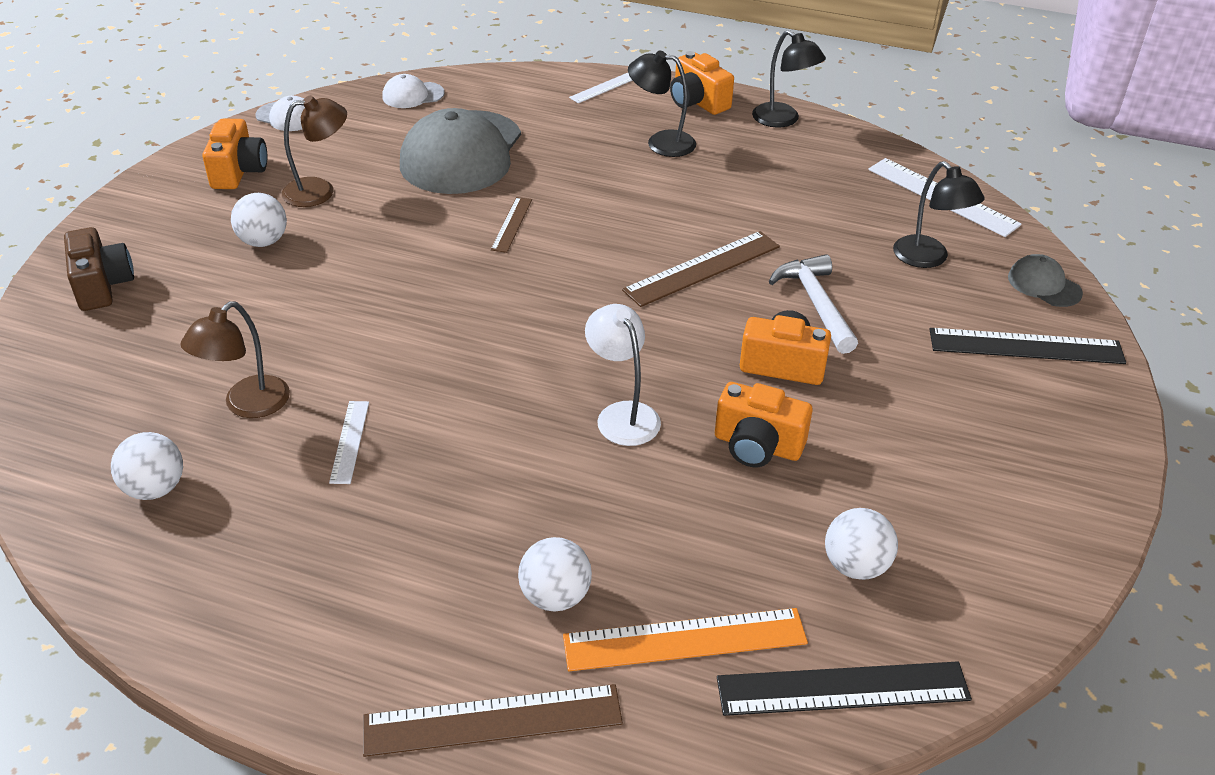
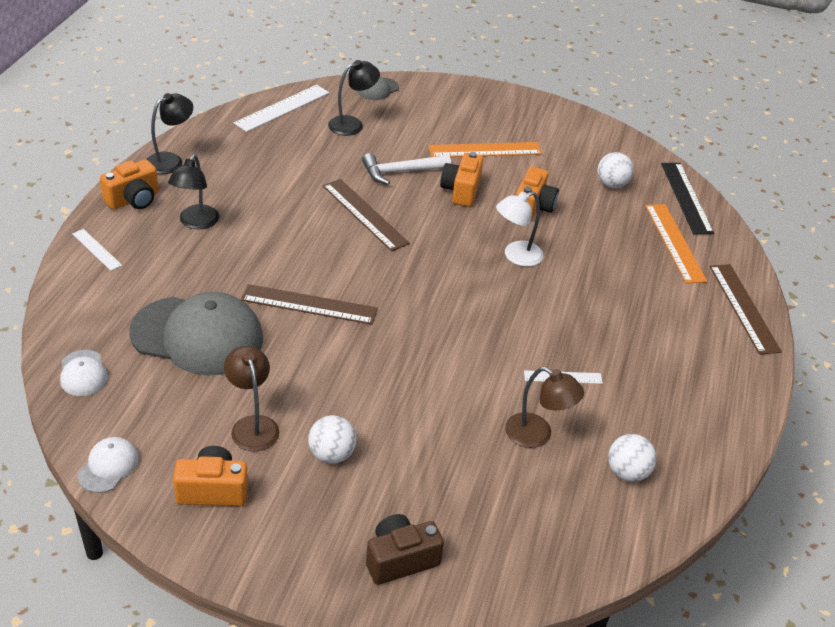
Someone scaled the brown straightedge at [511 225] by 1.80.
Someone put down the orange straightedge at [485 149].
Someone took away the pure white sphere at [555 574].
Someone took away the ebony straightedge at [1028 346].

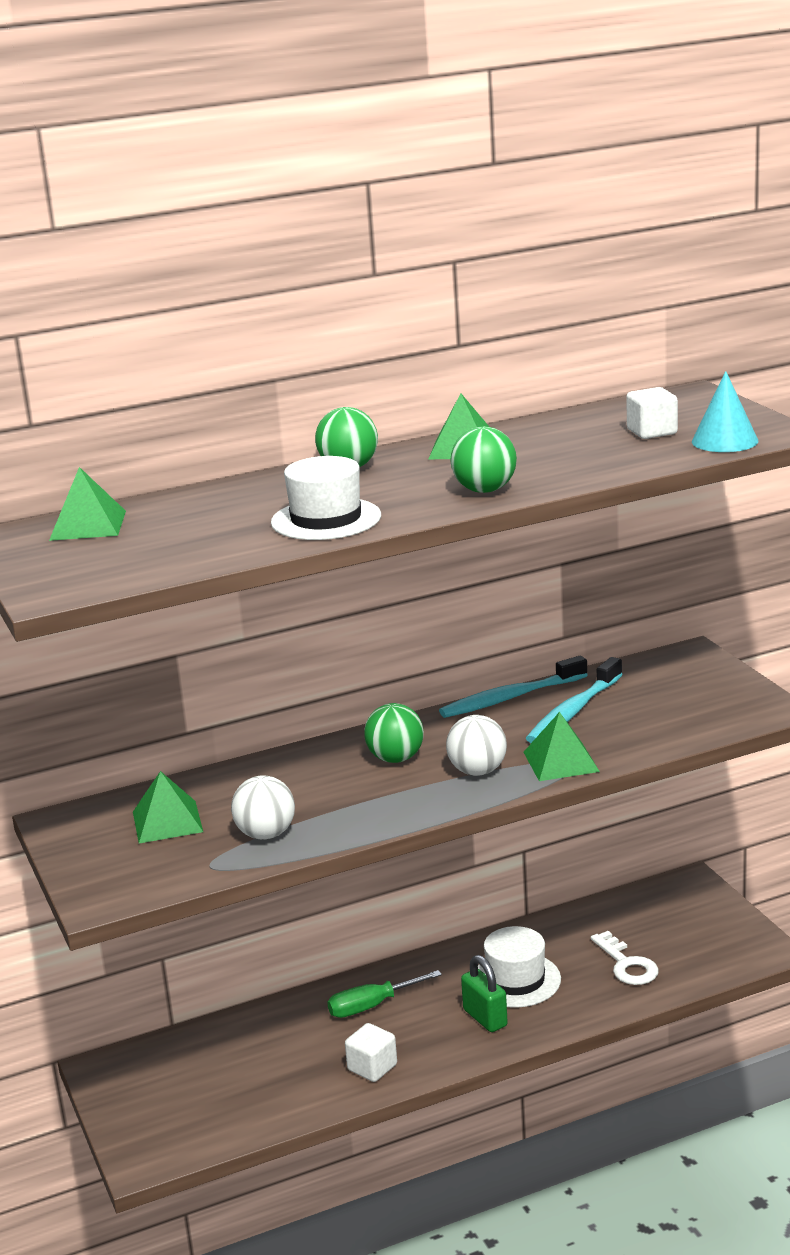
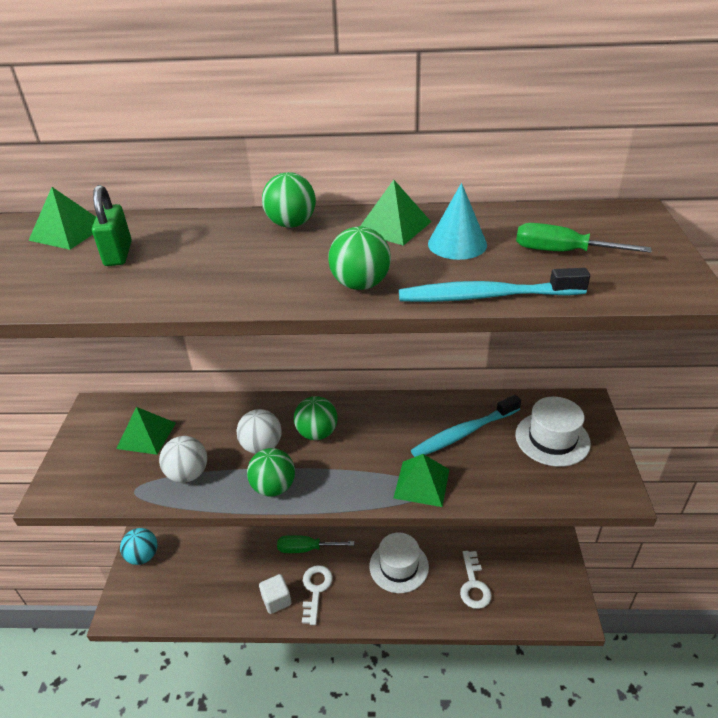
Someone carried the emerald lock from [484 993] to [112 225].
Someone put down the teal sphere at [138 546].
Someone carried the pure white sphere from [476 745] to [259 431].
Someone put down the emerald sphere at [271 472].
Someone put down the pure white latchkey at [317 595].
Someone carried the teal tooth brush from [513 687] to [494 285].
Someone carried the teal cone shape from [725 411] to [457 221].
Someone carried the pure white top hat from [326 498] to [553 432].
Someone swapped the pure white solid cube at [652 413] for the emerald screwdriver at [583 238].

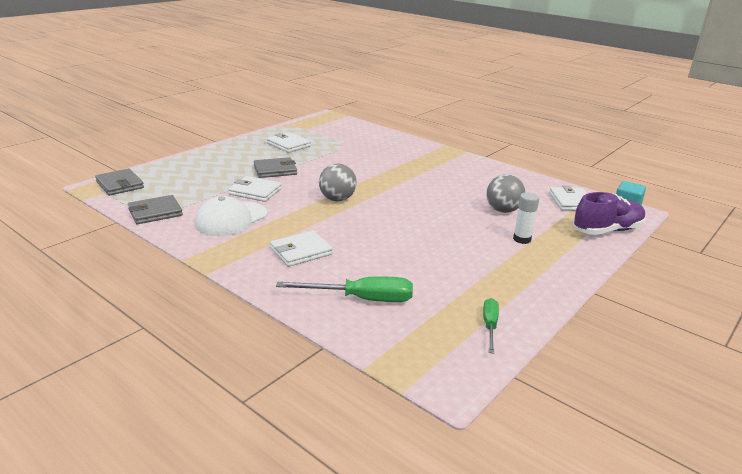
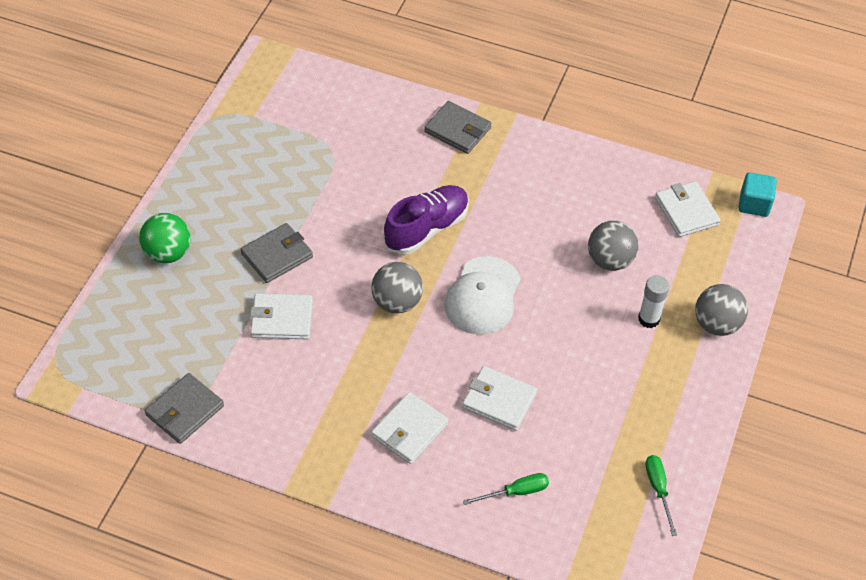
Someone put down the emerald sphere at [165 238].
Someone carried the royal purple shoe from [609 213] to [426 219].
Someone carried the ash-grey billfold from [119 182] to [457 127].
Someone carried the pure white baseball cap from [231 216] to [482 295].
Someone carried the pure white billfold from [289 142] to [499 398].
Someone scaled the emerald screwdriver at [344 289] by 0.58.
Someone put down the ash-grey sphere at [721 310].

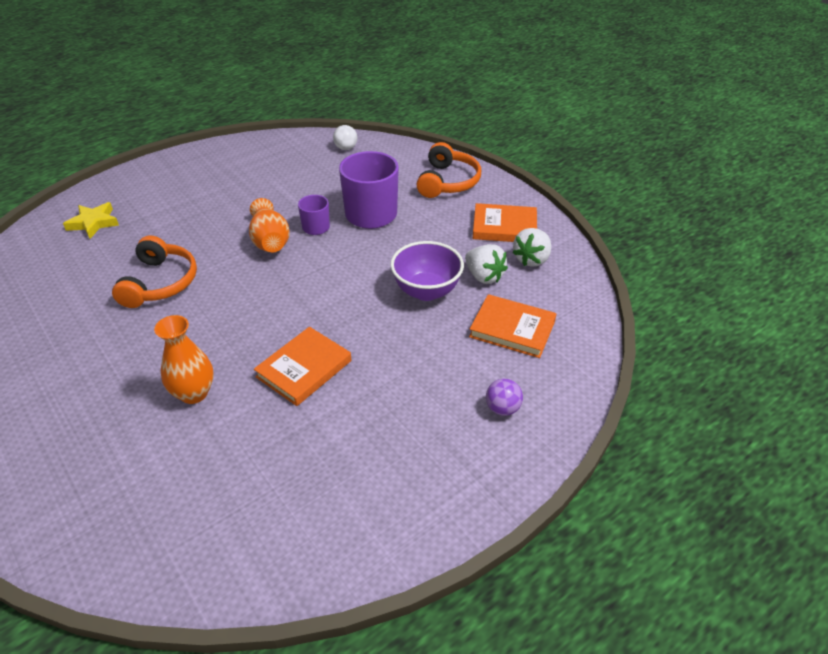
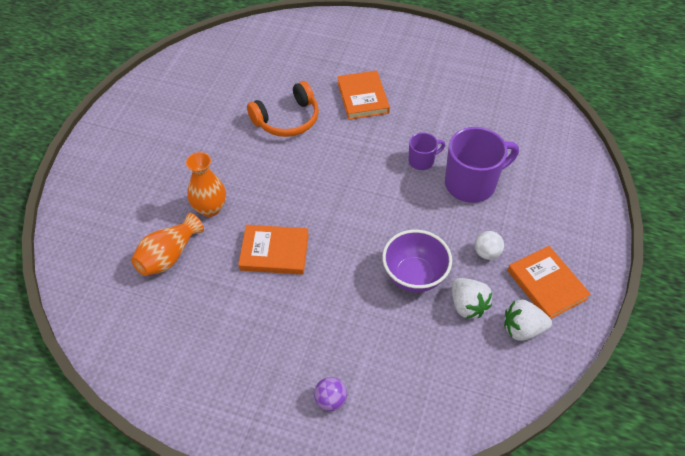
Someone carried the orange flower vase from [269 225] to [167 244].
Someone carried the orange hardcover from [513 326] to [363 95].
Someone rotated the pure white strawberry at [486 264] by 45 degrees counterclockwise.
Someone carried the pure white sphere from [345 137] to [489 245].
Someone took away the golden star shape at [91 220].
Someone took away the orange headset at [449 170].

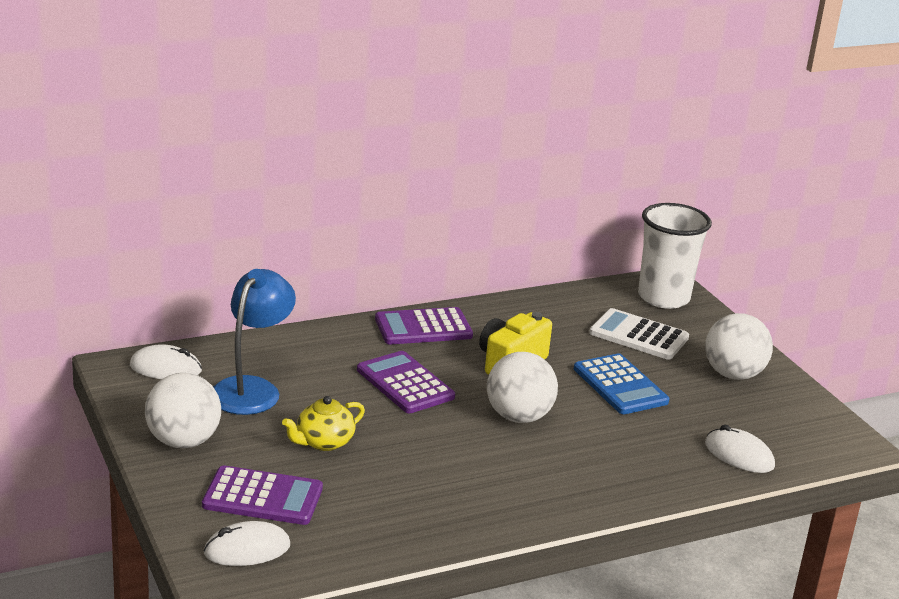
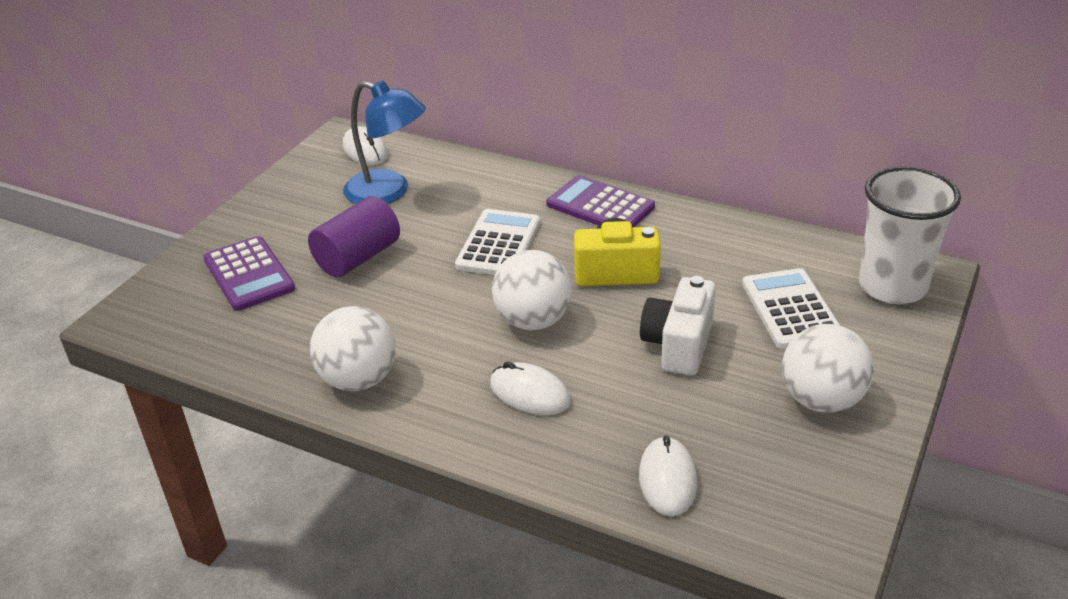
Someone swapped the golden teapot at [323 423] for the royal purple cylinder shape at [354 236].
Someone carried the pure white sphere from [183 410] to [353 348].
Someone rotated the blue reading lamp at [254 342] by 45 degrees clockwise.
Someone repainted the royal purple calculator at [406 382], which became the pure white calculator at [497 242].
Someone carried the pure white computer mouse from [246 543] to [530 388].
Someone swapped the blue calculator at [621 383] for the pure white compact camera at [678 325].

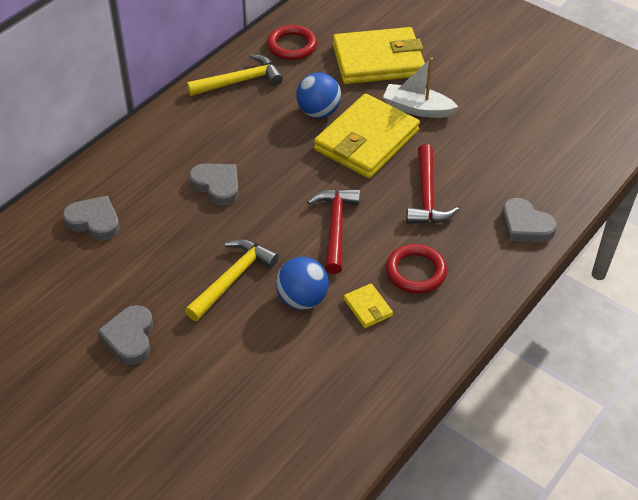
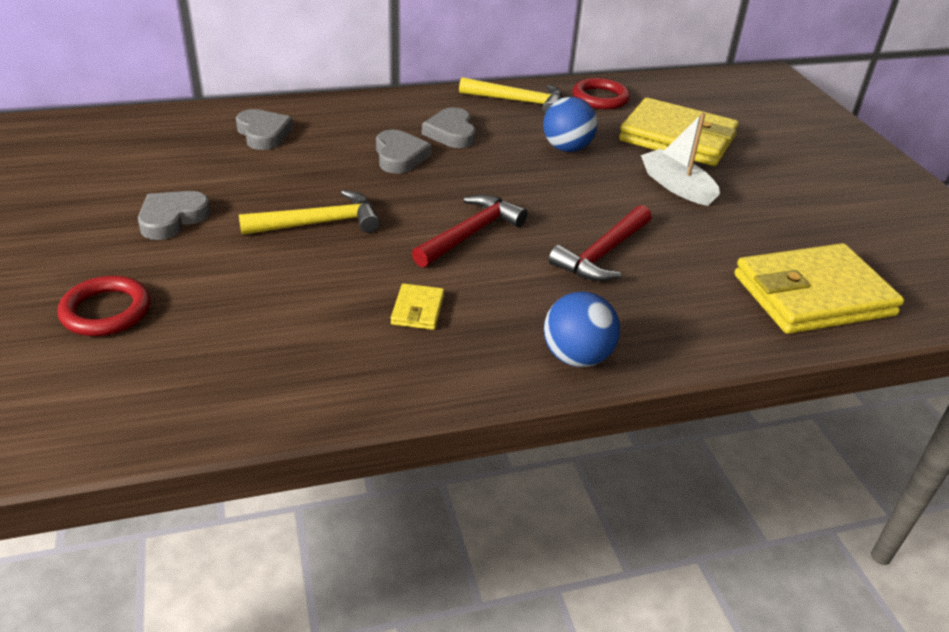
Someone carried the red torus from [416 269] to [104 306].
Someone carried the ash-grey heart shape from [529 220] to [449 127].
Someone carried the blue sphere from [302 283] to [582 329].
Someone carried the golden billfold from [367 136] to [819 288].

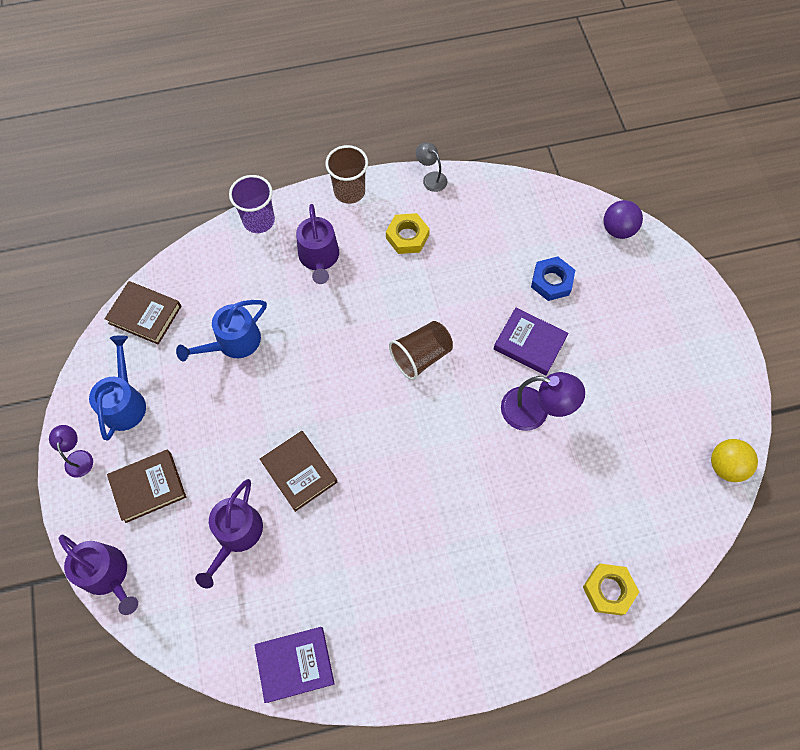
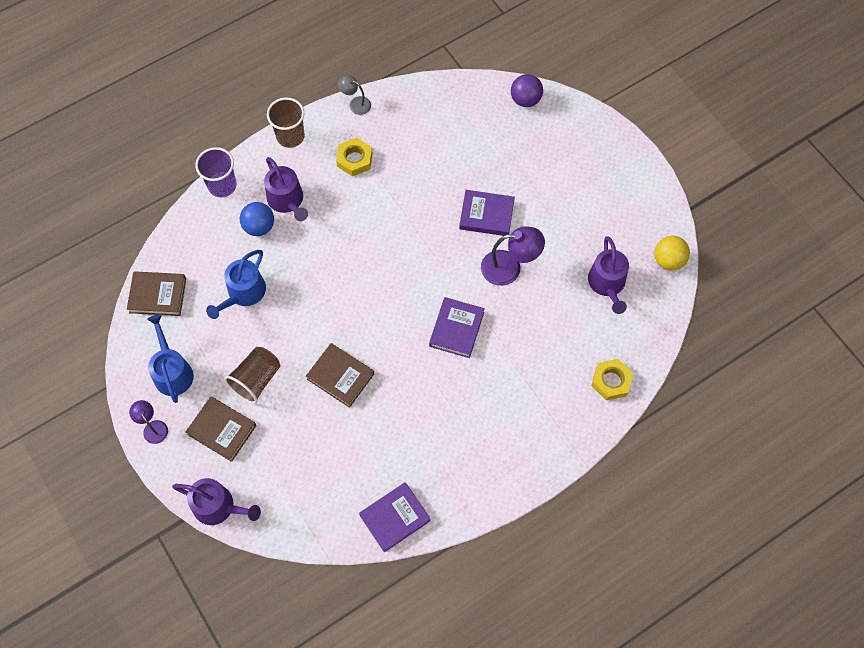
Someone rotated the brown hardcover at [146 486] by 75 degrees clockwise.
Someone carried the brown beaker from [421 350] to [252 375].
Someone put down the blue sphere at [257 219].
Someone put down the royal purple hardcover at [457 327].
Someone carried the royal purple watering pot from [229 533] to [608 275].
Someone took away the blue nut at [553 278].

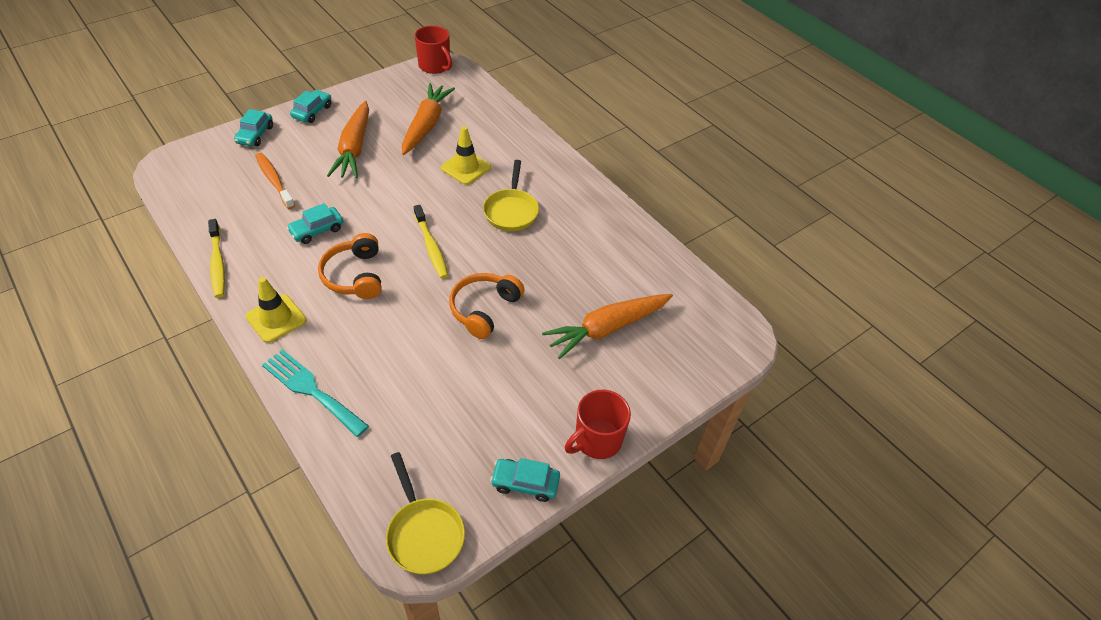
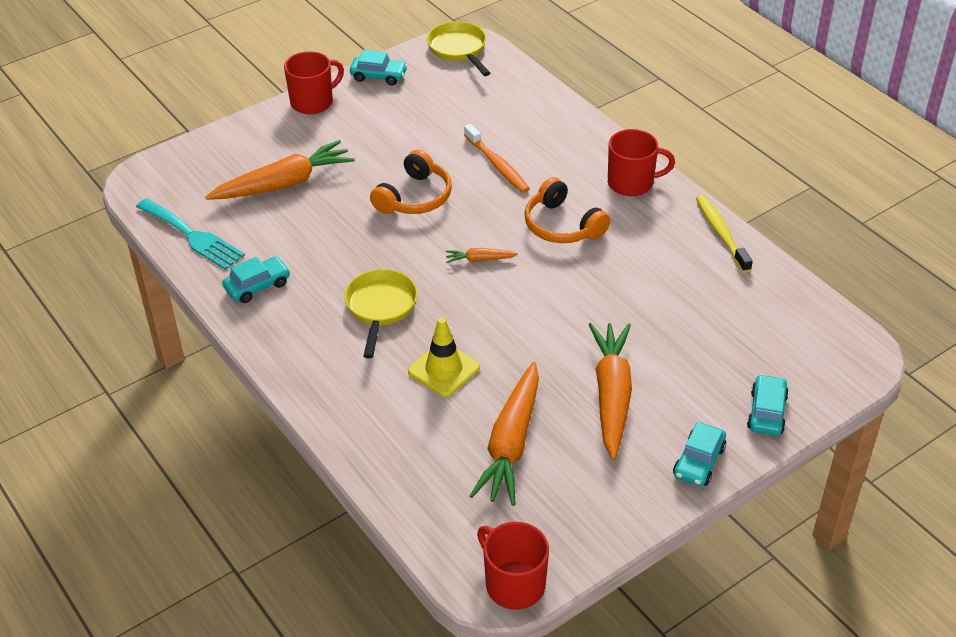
Someone carried the teal dinner fork from [315 393] to [190 234].
Someone carried the teal automobile from [315 223] to [256 280].
Someone swapped the golden tooth brush at [431 242] for the orange root vegetable at [482 255].
Someone carried the orange tooth brush from [275 181] to [497 158].
Someone rotated the orange headset at [350 266] by 150 degrees clockwise.
Someone swapped the golden safety cone at [276 310] for the red coffee mug at [641 162].

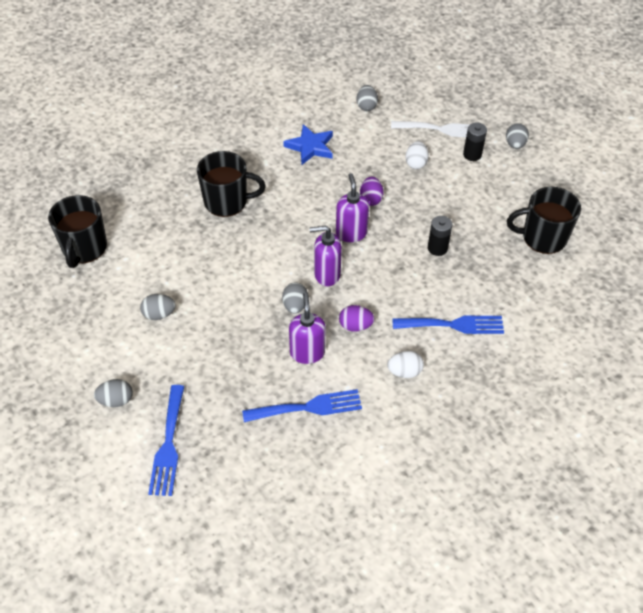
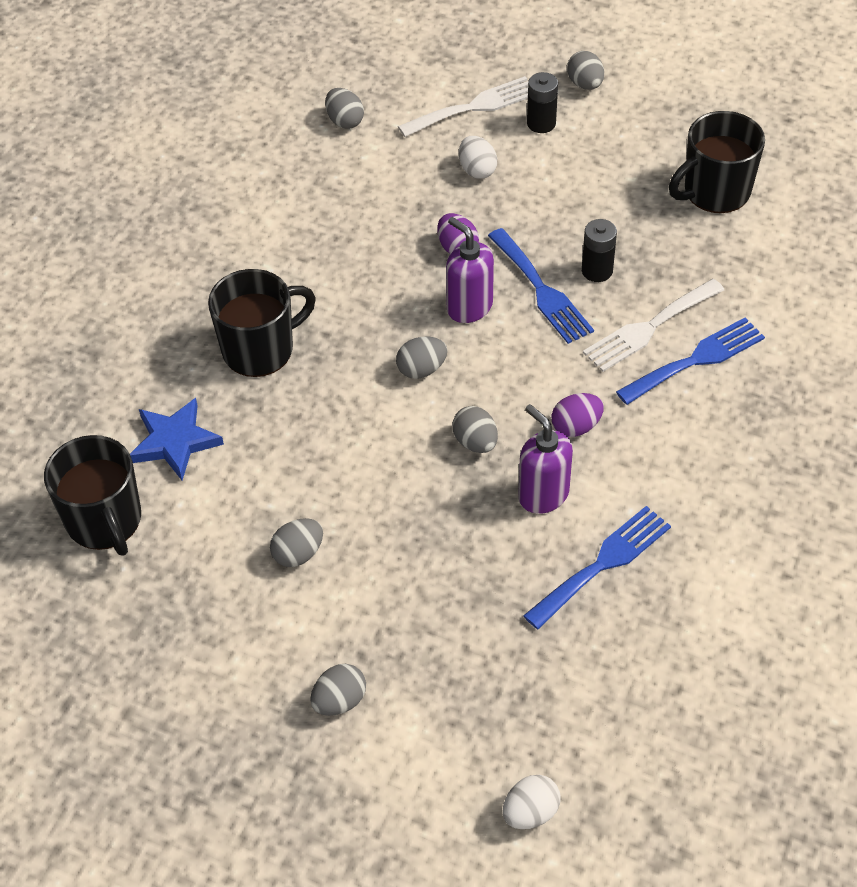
Someone carried the blue star shape from [308 144] to [177 439].
Someone put down the ash-grey toy egg at [421 357].
Someone carried the blue dinner fork from [166 440] to [541 286].
Someone carried the pure white toy egg from [405 364] to [531 802].
Someone put down the pure white dinner fork at [653 325].
Someone took away the royal purple pump bottle at [325 256].

